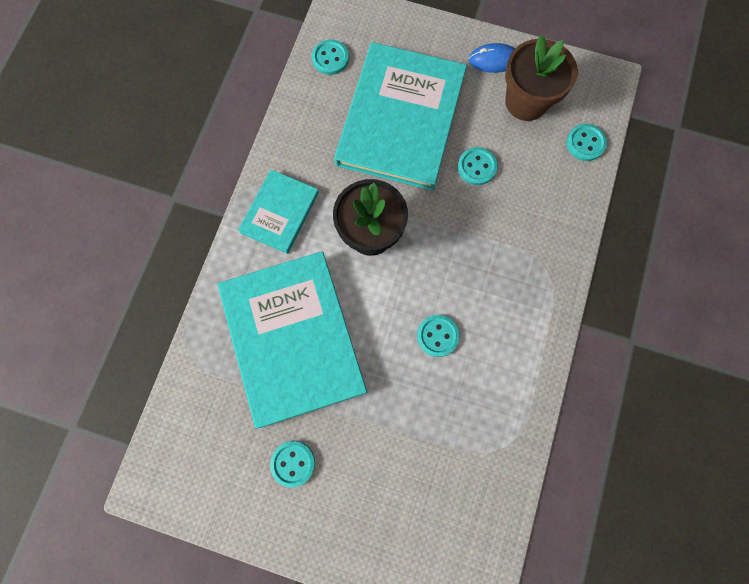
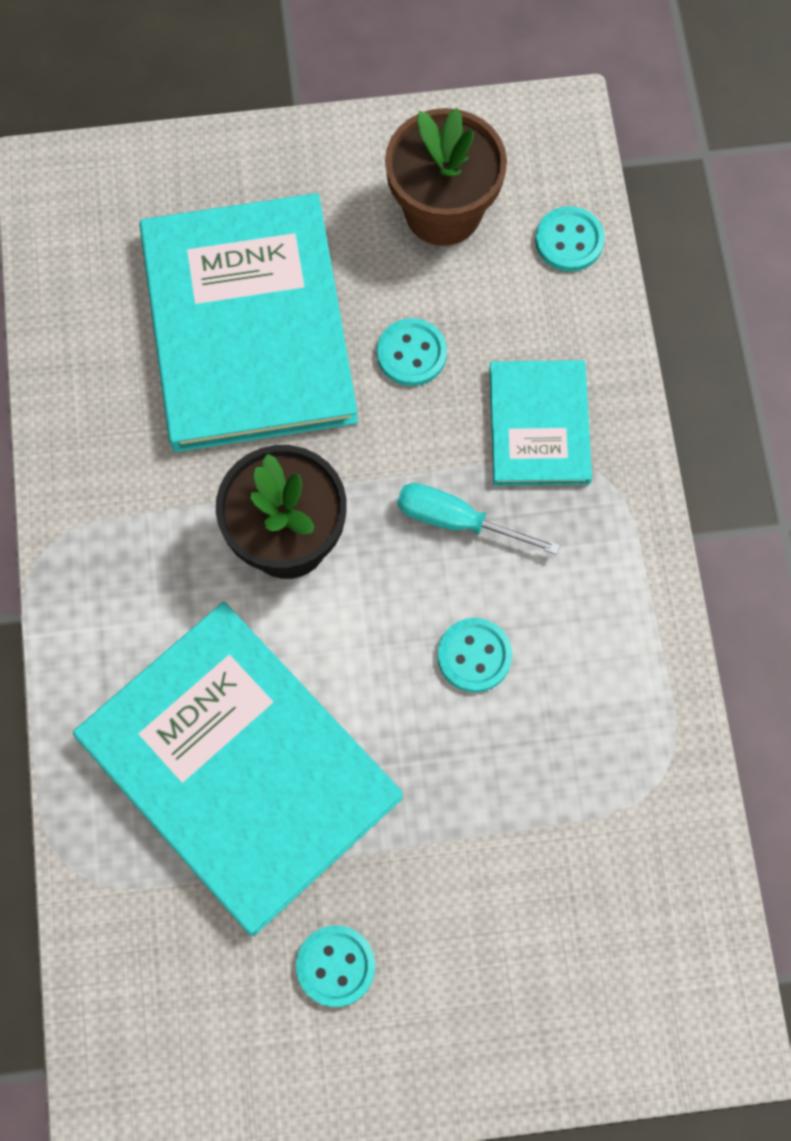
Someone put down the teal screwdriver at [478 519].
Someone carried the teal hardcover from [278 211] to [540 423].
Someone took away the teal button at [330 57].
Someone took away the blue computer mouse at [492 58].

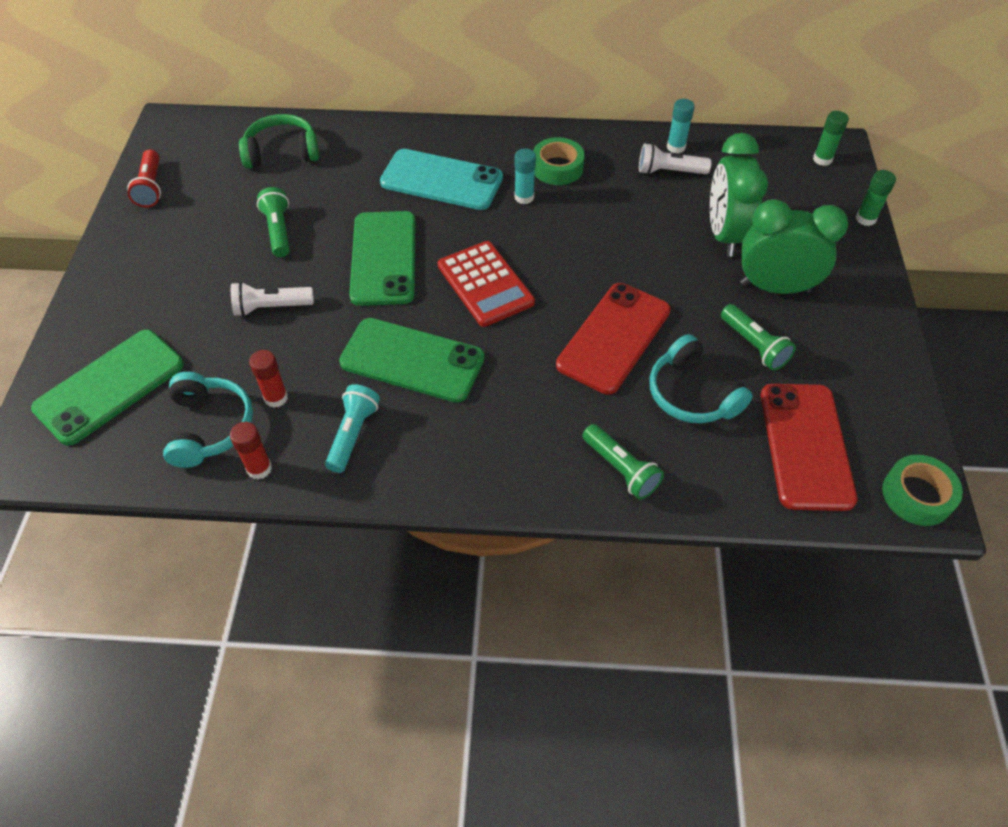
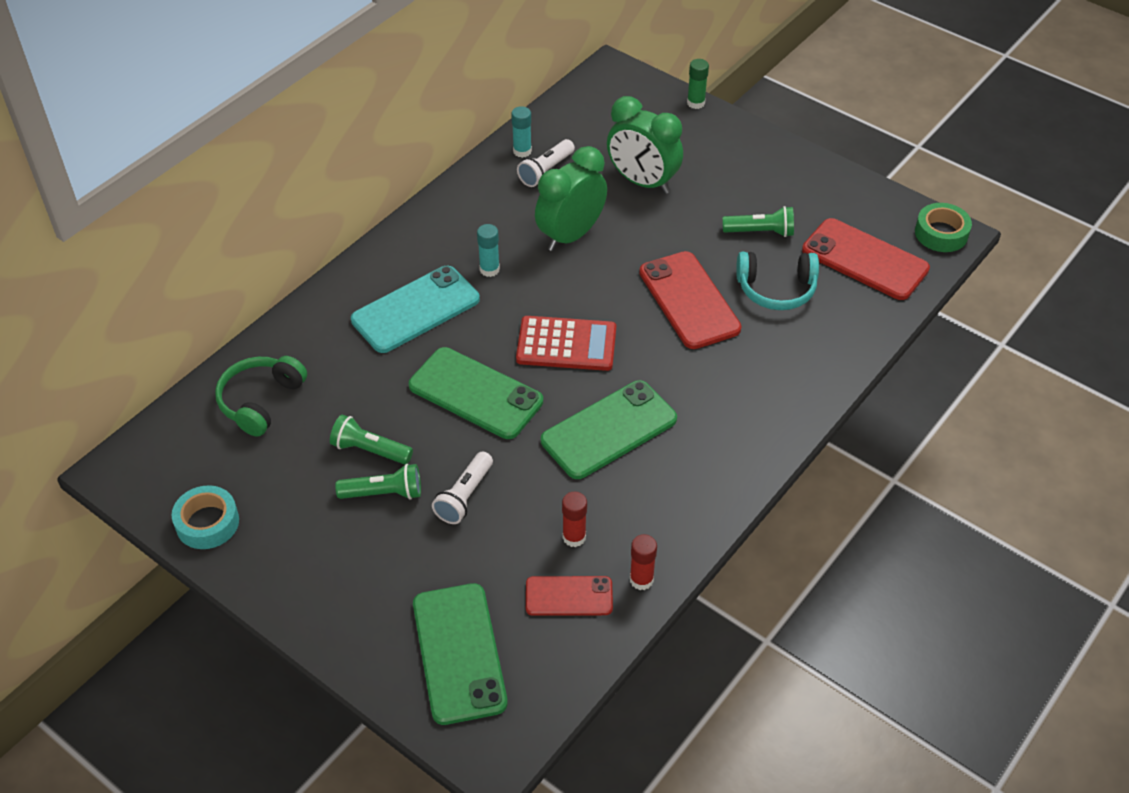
Someone swapped the red flashlight at [144 178] for the teal roll of tape at [205 517].
Someone carried the emerald flashlight from [623 462] to [378 482].
Someone swapped the teal headset at [208 420] for the red phone at [569 596].
Someone carried the emerald alarm clock from [794 246] to [571 198].
Someone took away the teal flashlight at [352 428].
Someone took away the emerald roll of tape at [559 161].
Someone took away the emerald glue stick at [831 138].

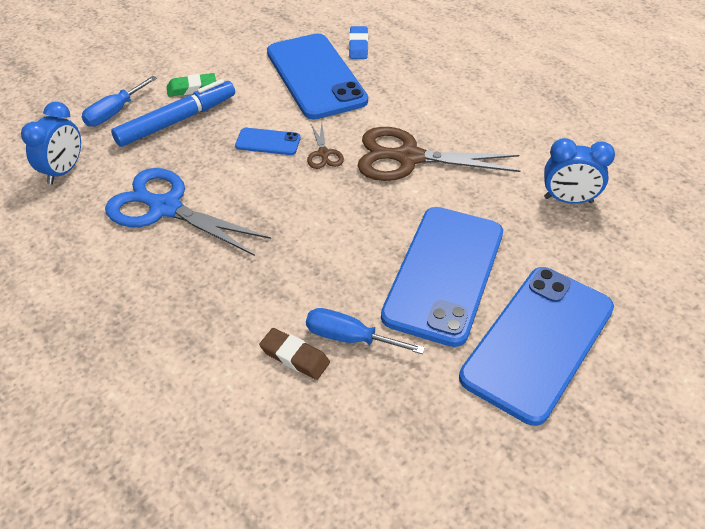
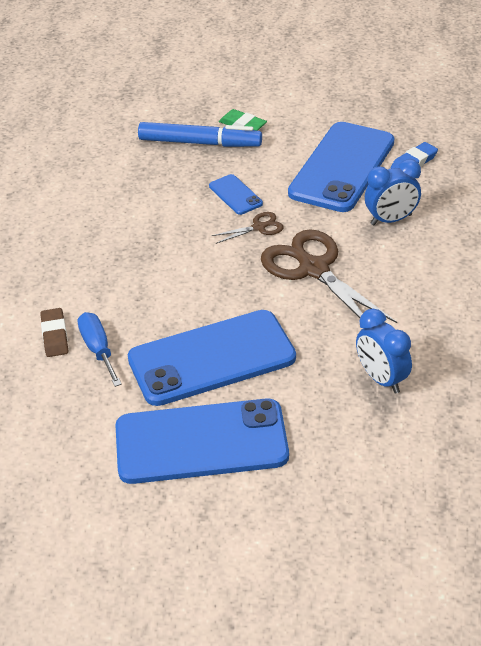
Someone rotated the brown shears at [325 145] by 150 degrees counterclockwise.
Someone carried the blue alarm clock from [51 143] to [393 192].
Someone took away the blue screwdriver at [119 101].
Someone took away the blue shears at [188 212].

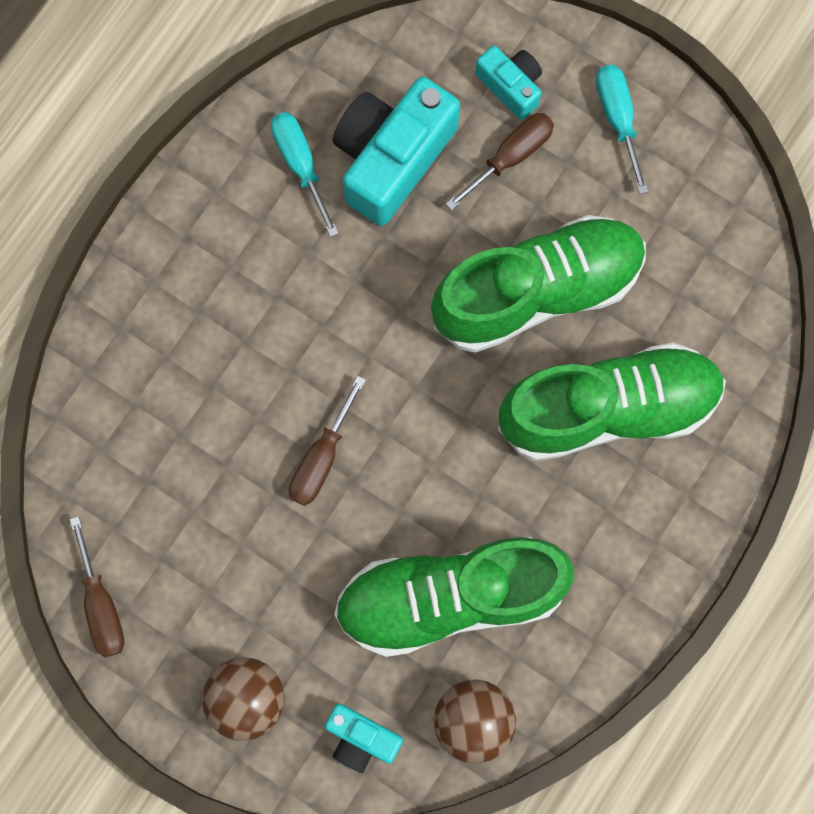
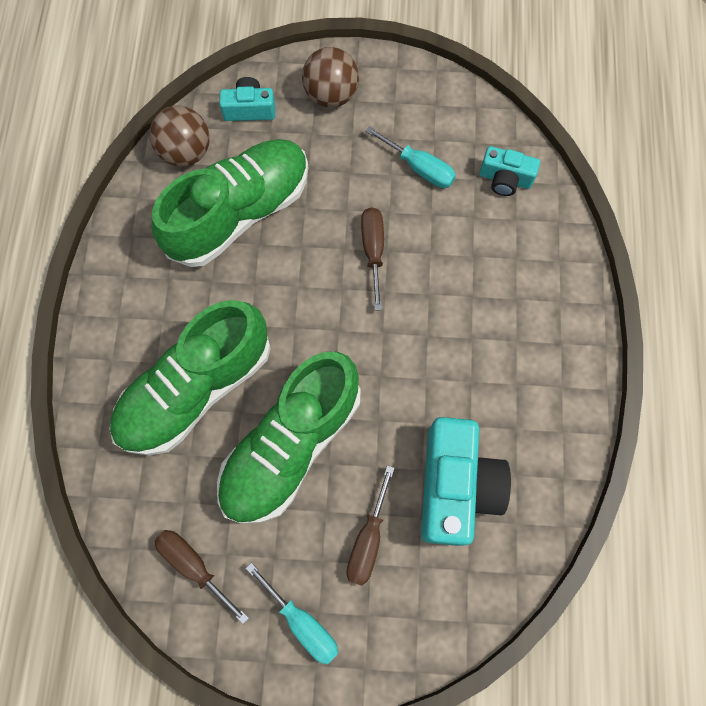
Someone carried the brown screwdriver from [97 586] to [202 577].
Someone carried the teal screwdriver from [305 174] to [410 157].
Someone carried the teal compact camera from [508 82] to [510 171].

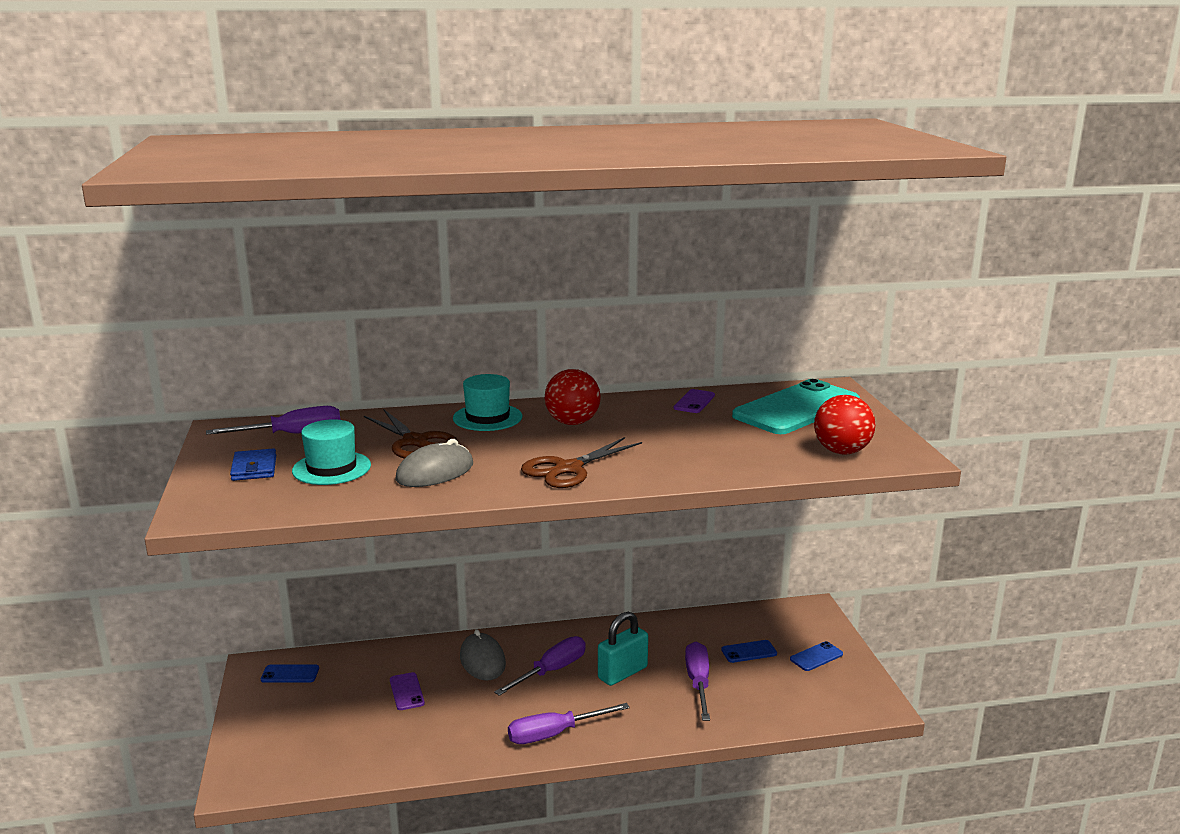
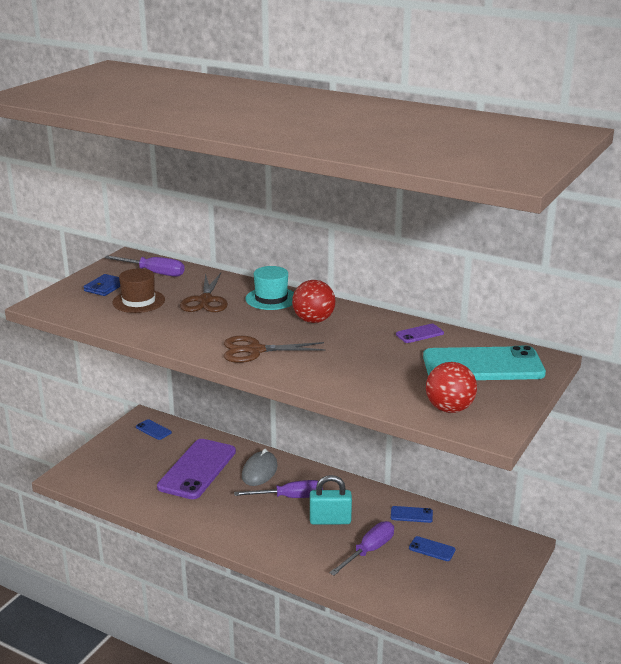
Someone repainted the teal top hat at [331 452], which became the brown top hat at [138 290].
Someone scaled the royal purple phone at [407 691] by 2.38.
Someone carried the blue phone from [816 656] to [412 514].
Someone took away the ash-grey computer mouse at [434 463].
Someone took away the royal purple screwdriver at [569 723].

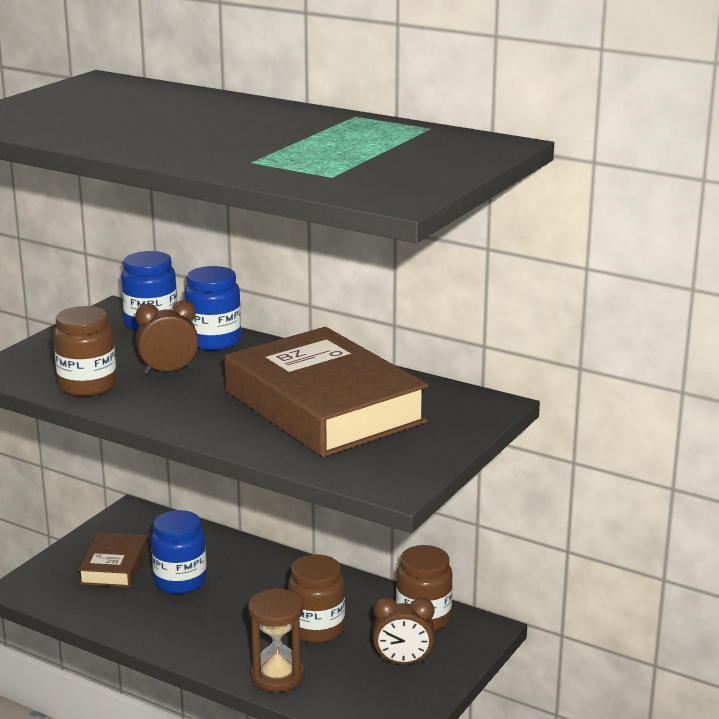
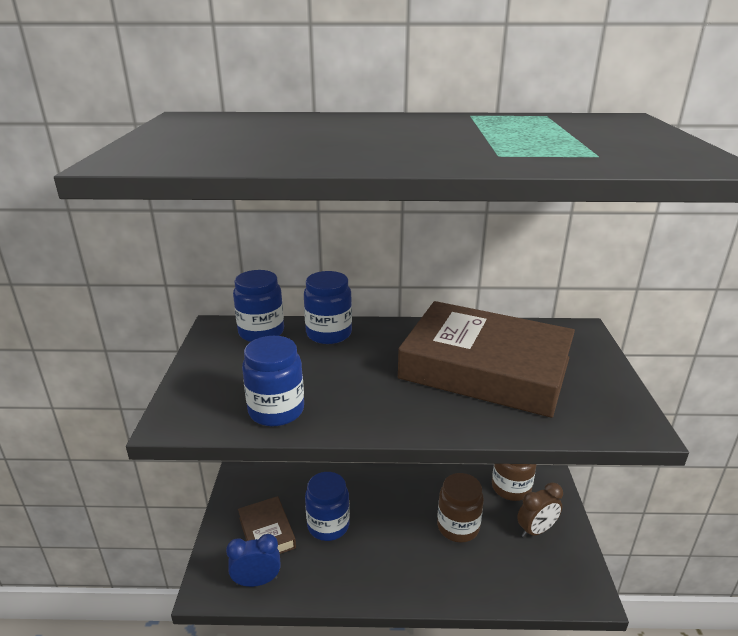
Someone put down the blue alarm clock at [253 560].
Someone repainted the brown jar at [85 351], which became the blue jar at [273 381].
Someone took away the brown alarm clock at [167 337].
Someone took away the brown hourglass at [276 640].

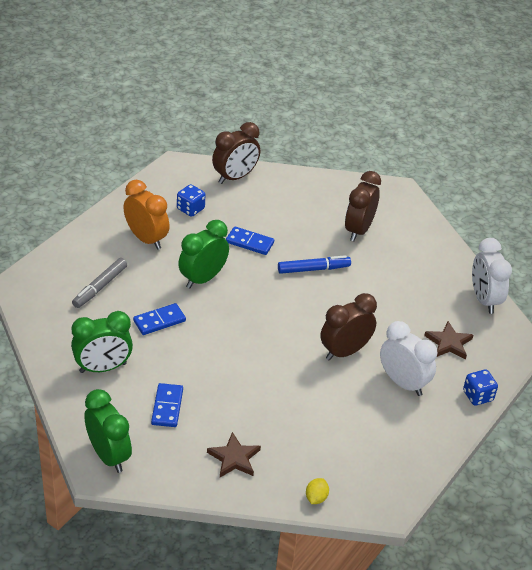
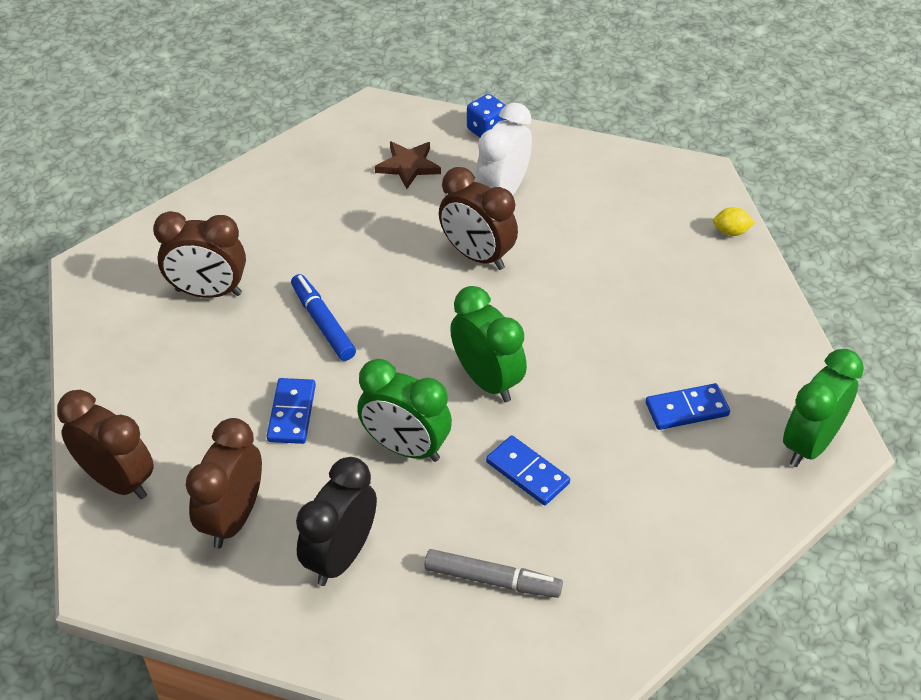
Someone swapped the blue game die at [191 200] for the brown alarm clock at [224 483].
Someone repainted the orange alarm clock at [146 215], which became the ebony alarm clock at [336 521].
Someone carried the emerald alarm clock from [102 342] to [488 344].
Someone took away the brown star shape at [234 454].
Someone took away the pure white alarm clock at [492 276].

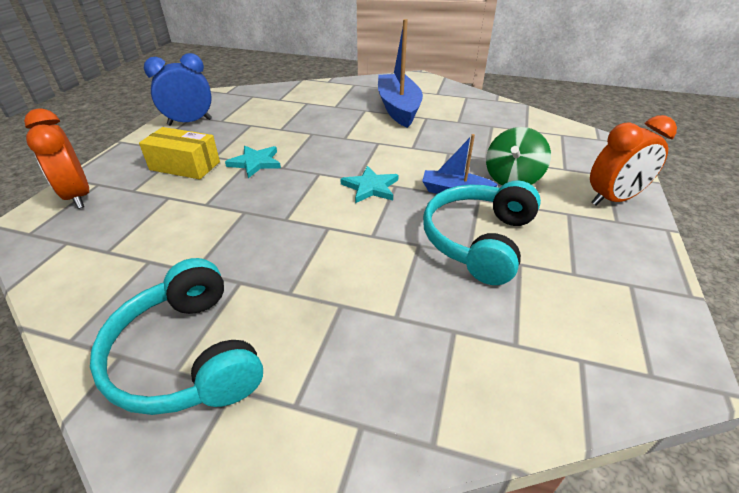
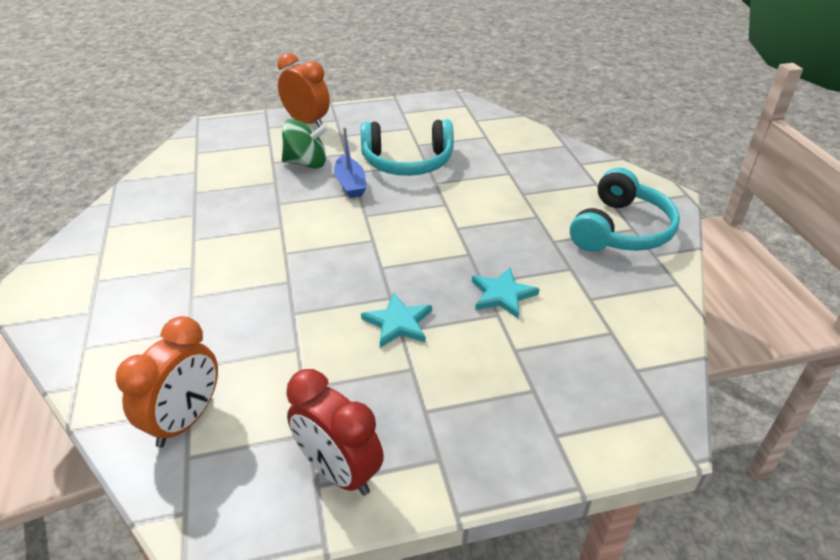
Someone carried the orange alarm clock from [56 158] to [167 382].
Someone repainted the blue alarm clock at [178 89], which became the red alarm clock at [335 432].
Someone carried the teal star shape from [369 184] to [505 293].
Someone took away the golden box at [179 153].
Someone took away the blue sailboat at [400 73].

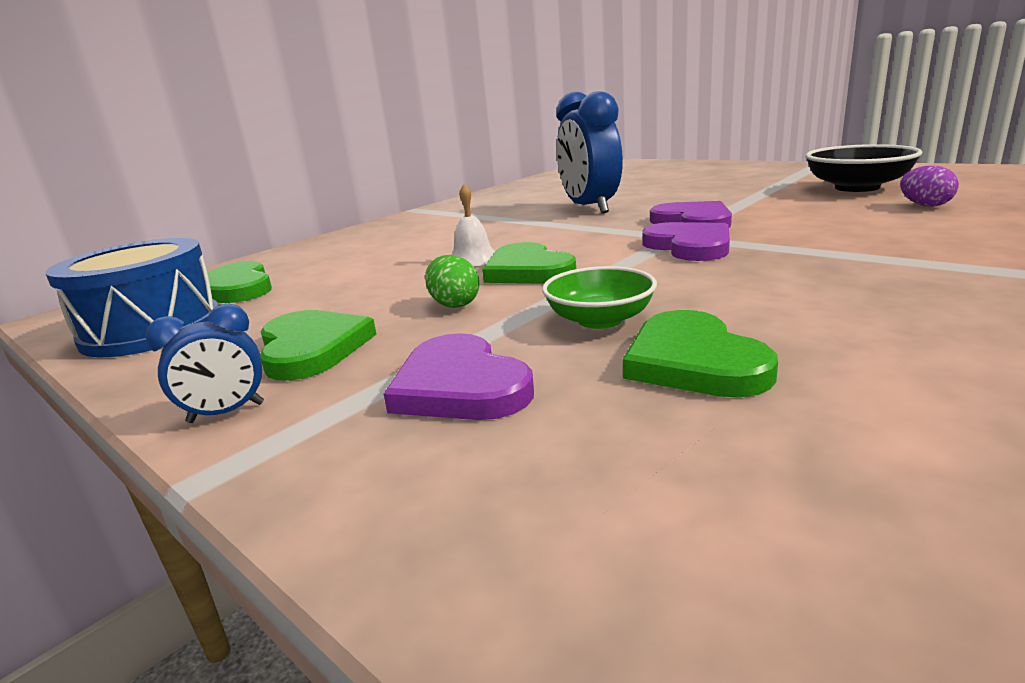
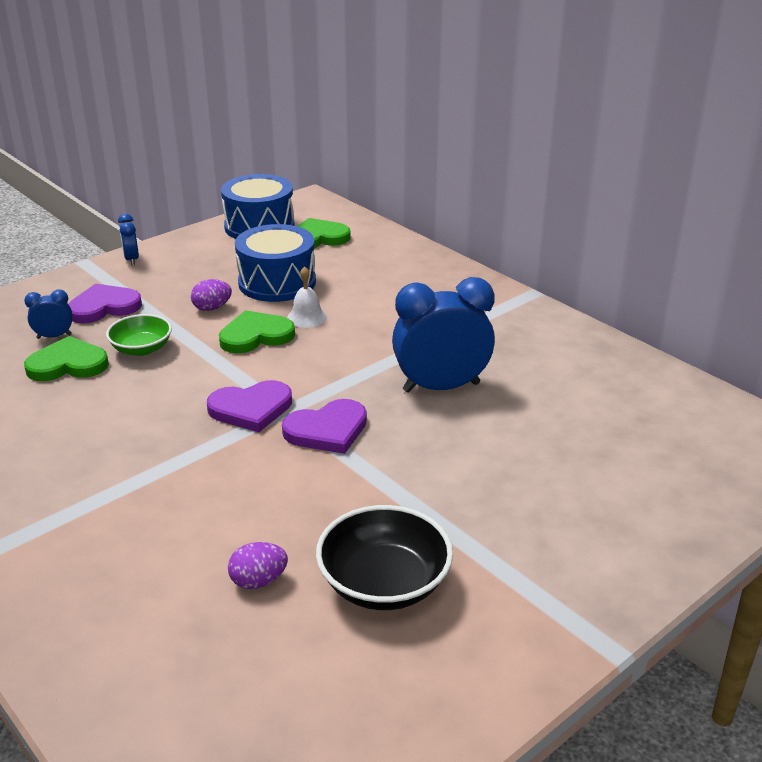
Someone put down the blue alarm clock at [48 314].
Someone repainted the emerald toy egg at [452 281], which became the royal purple toy egg at [211 295].
Someone put down the blue drum at [275 263].
Someone took away the emerald heart shape at [318 345].

